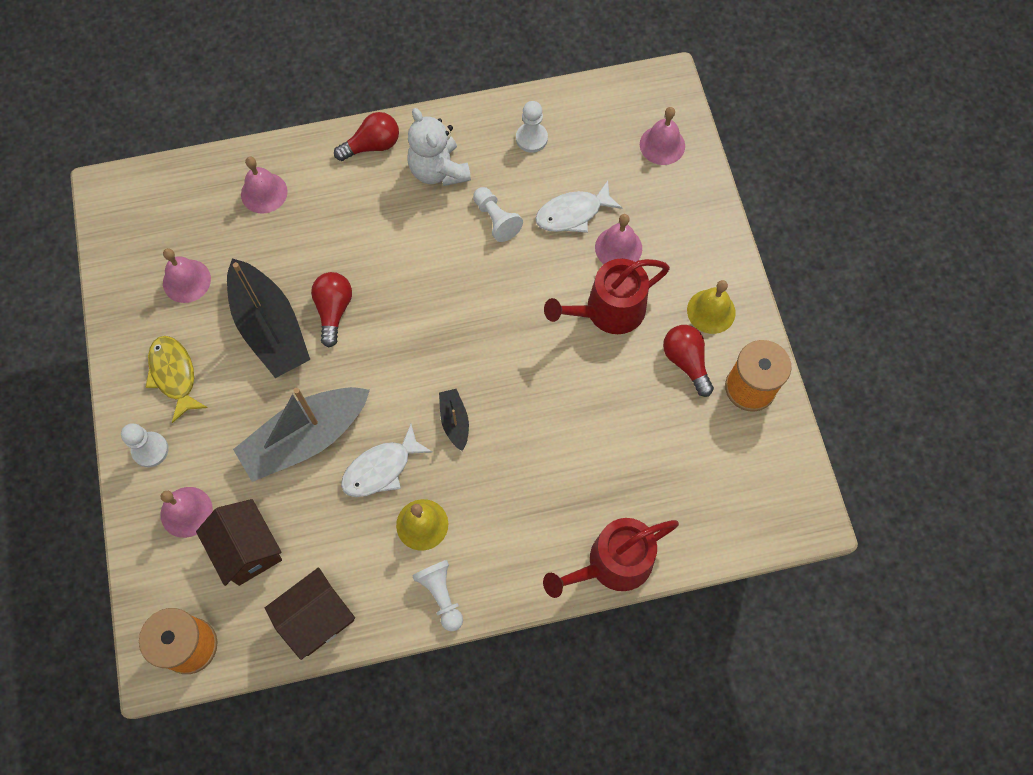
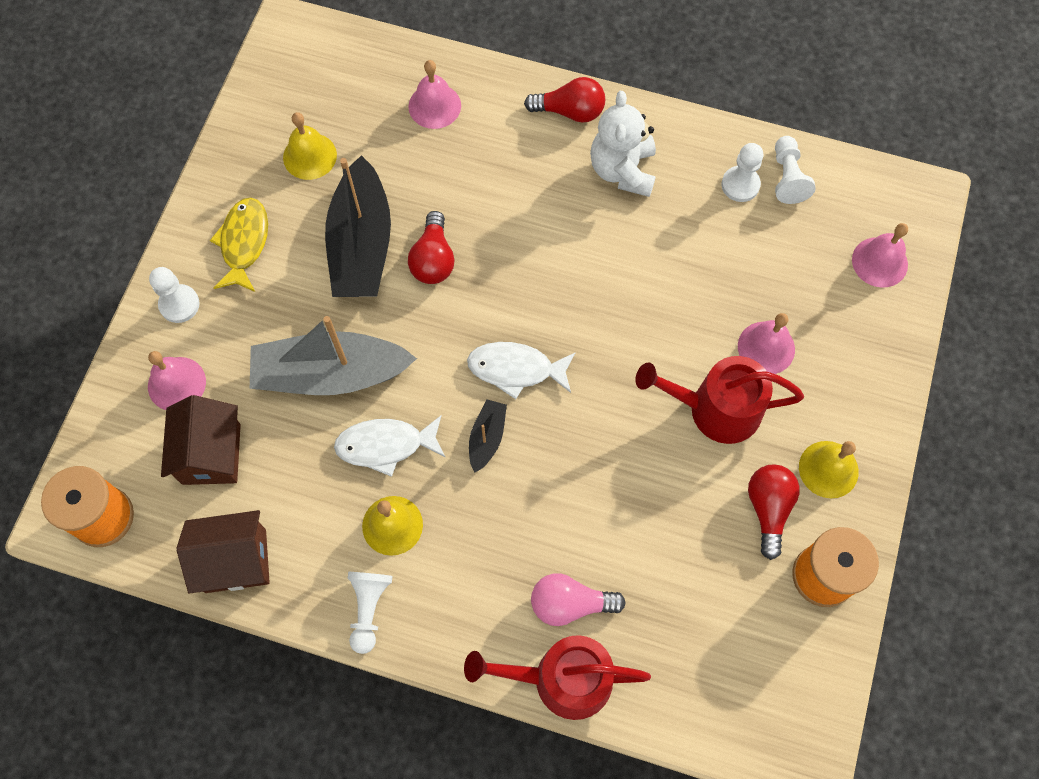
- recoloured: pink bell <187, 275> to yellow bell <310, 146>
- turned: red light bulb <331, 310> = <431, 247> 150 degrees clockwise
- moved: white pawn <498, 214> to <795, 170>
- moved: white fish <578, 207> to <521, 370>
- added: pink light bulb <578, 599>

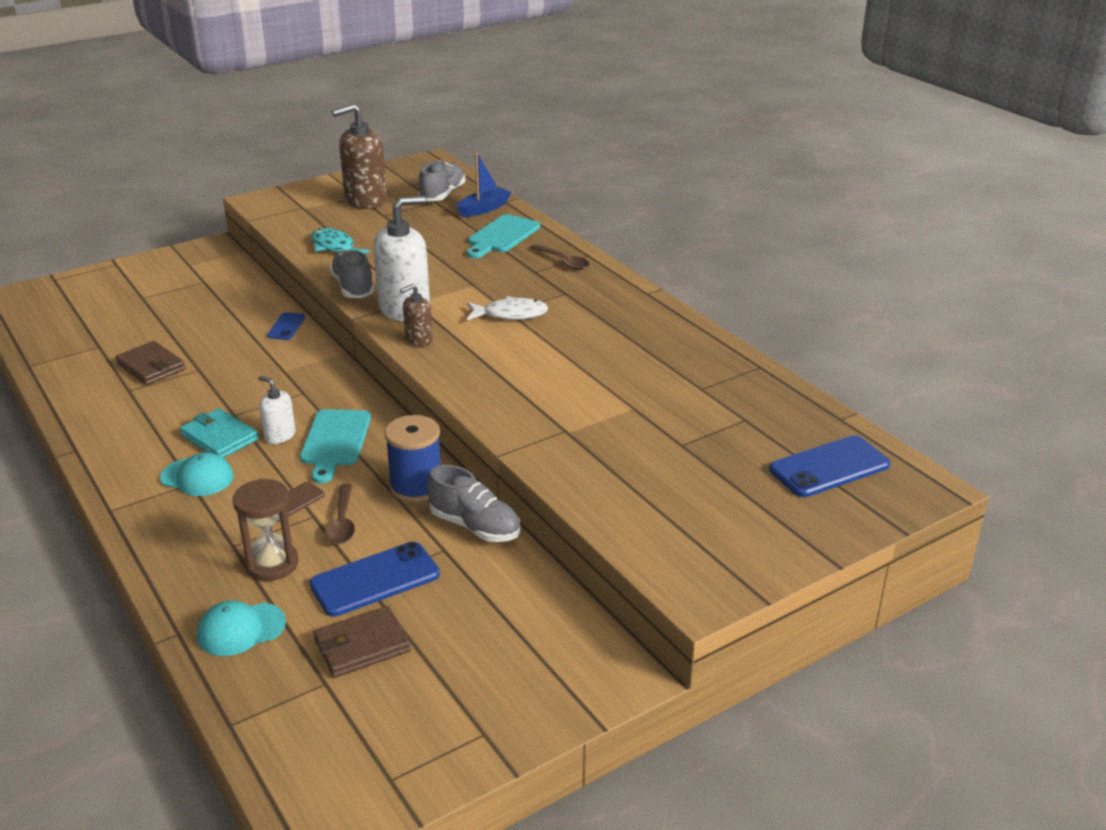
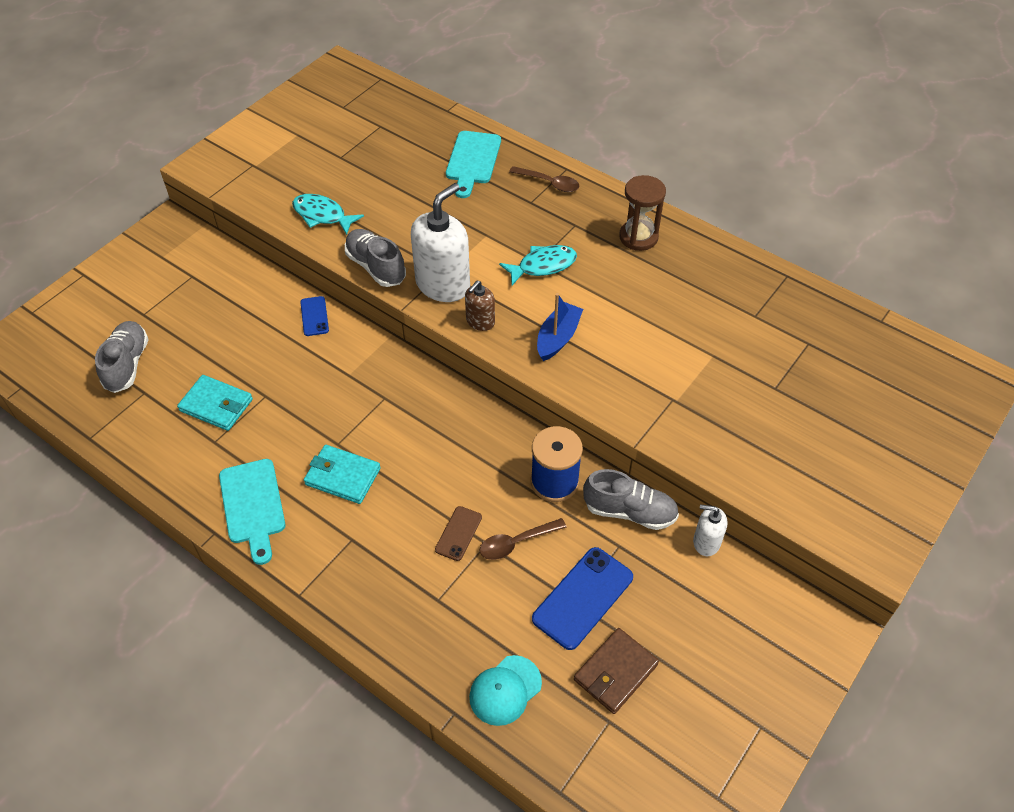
- recoloured: brown wallet <150, 363> to turquoise wallet <215, 403>
- removed: turquoise cap <197, 474>
- moved: brown hourglass <265, 530> to <642, 213>
- moved: white soap dispenser <276, 410> to <710, 530>
- moved: turquoise cutting board <335, 446> to <252, 512>
- turned: brown spoon <340, 514> = <523, 539> 90 degrees clockwise
- removed: brown soap dispenser <359, 156>
- moved: grey shoe <441, 180> to <122, 357>
- moved: blue boat <484, 184> to <560, 327>
- recoloured: white fish <507, 308> to turquoise fish <538, 265>
- removed: blue phone <829, 466>

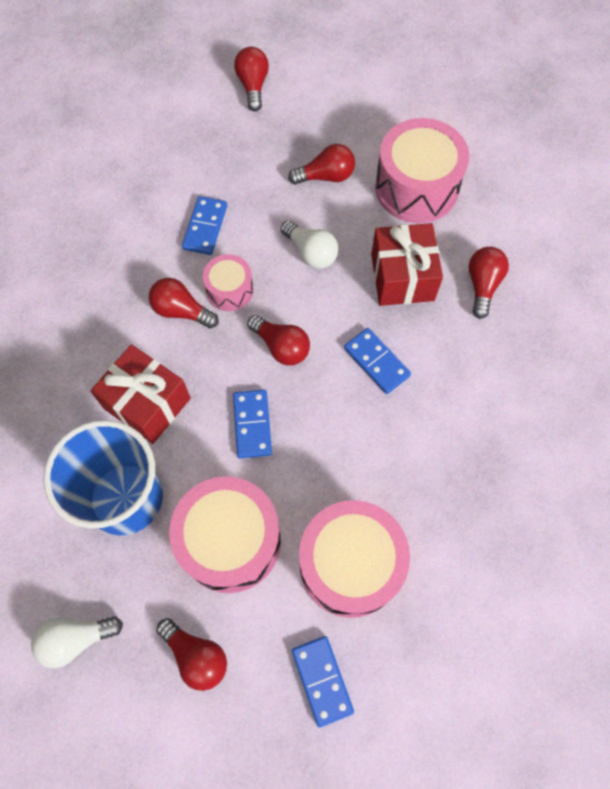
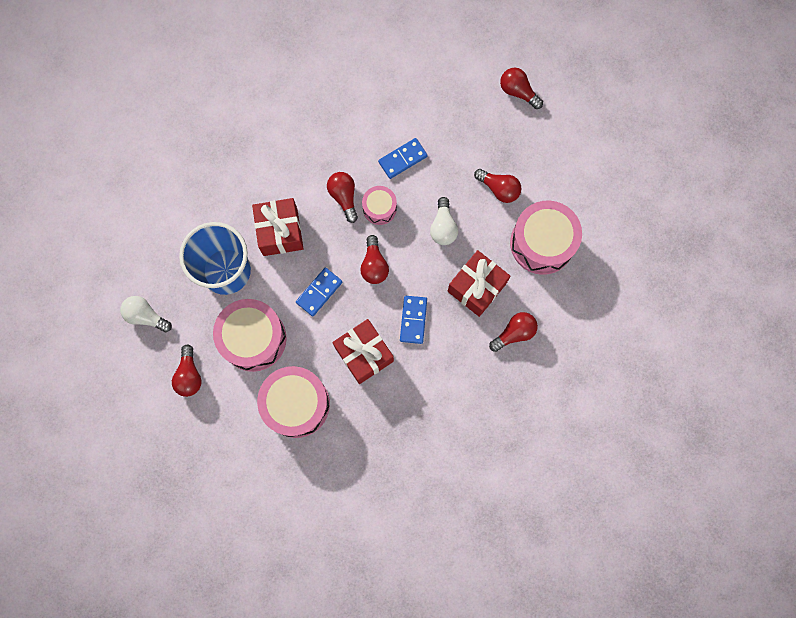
- turned: red light bulb <251, 79> = <521, 88> 90 degrees counterclockwise
- removed: blue domino <323, 681>
- added: red gift <363, 351>

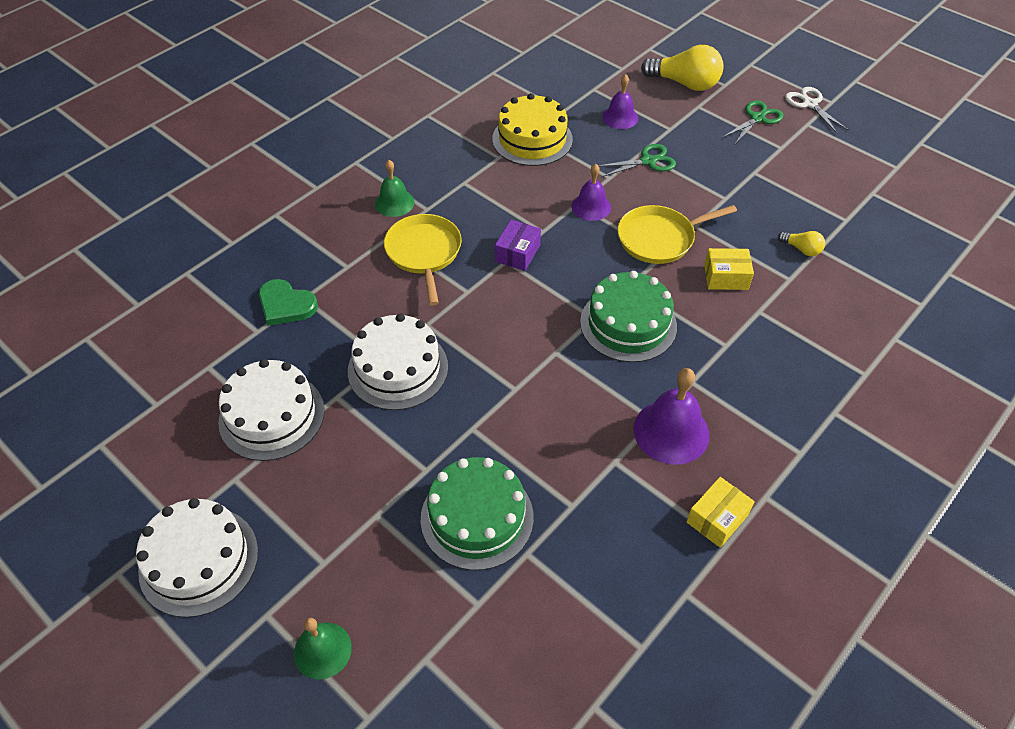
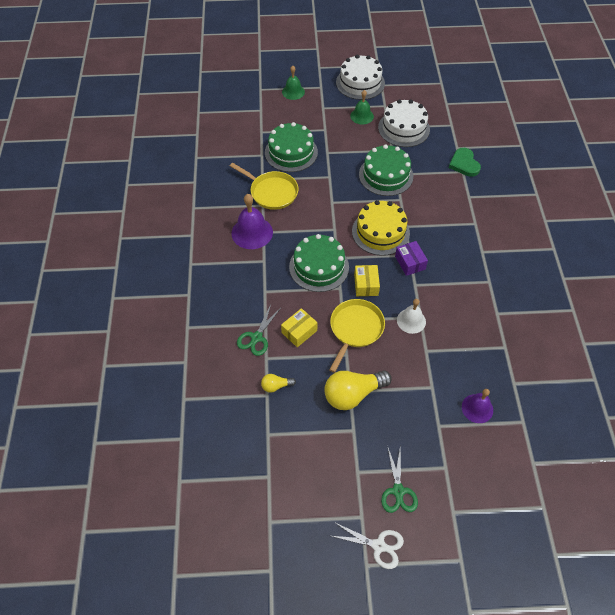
- turned: green heart <288, 302> = <465, 162> 90 degrees counterclockwise
- recoloured: white cake <398, 362> to green cake <386, 170>
- moved: green bell <395, 188> to <362, 107>
- moved: yellow pan <423, 260> to <264, 186>
- moved: yellow cake <532, 129> to <381, 228>
- recoloured: purple bell <591, 192> to white bell <411, 316>
- moved: green scissors <637, 160> to <259, 330>
- moved: yellow light bulb <682, 68> to <358, 390>
- moved: yellow box <721, 512> to <367, 280>

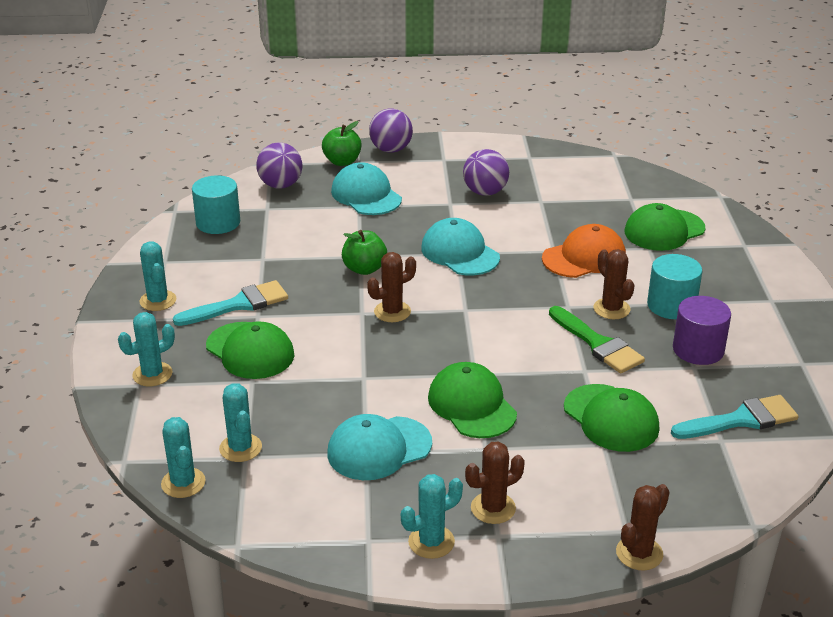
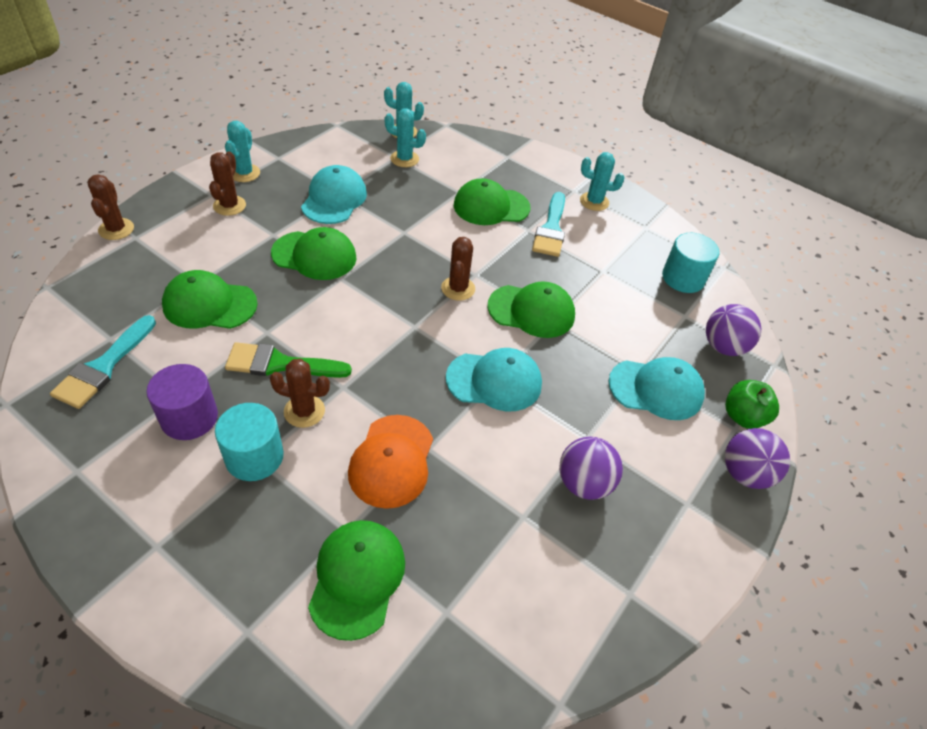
- removed: turquoise cactus <146, 349>
- replaced: green apple <364, 252> to green cap <531, 310>

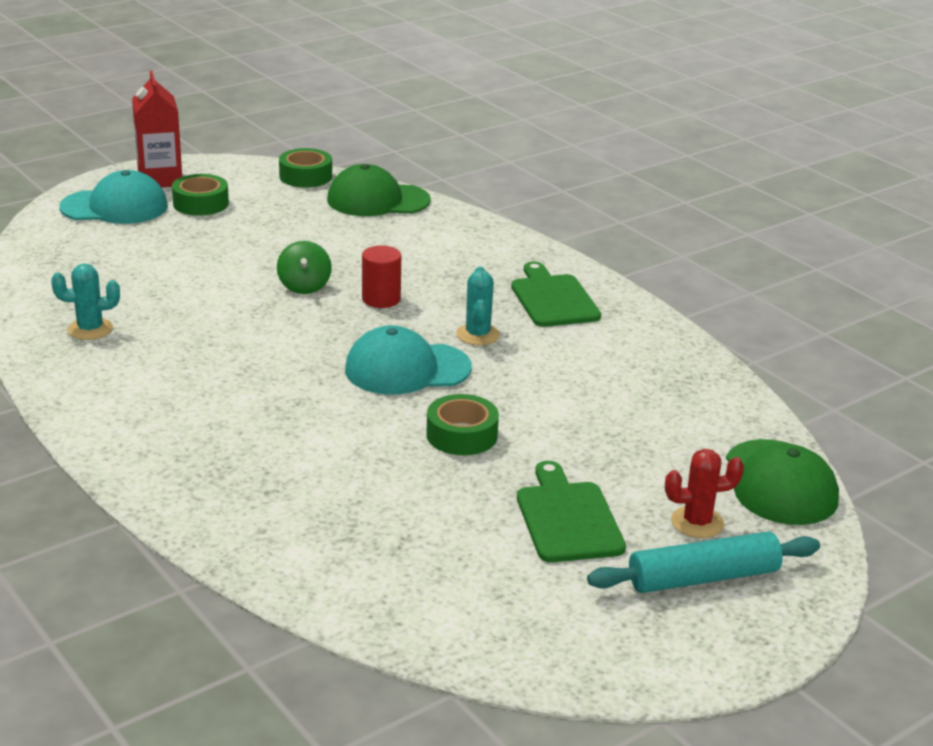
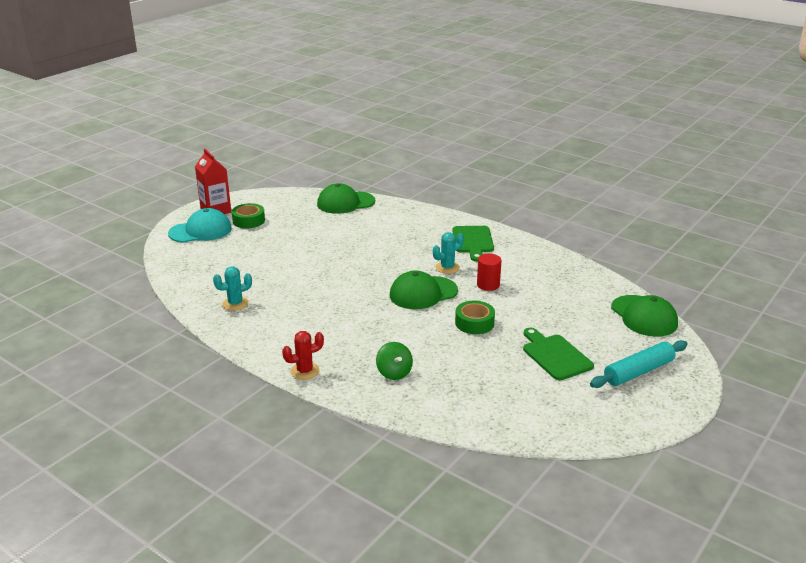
- moved: green spinning top <304, 267> to <394, 361>
- removed: green tape <305, 168>
- recoloured: turquoise cap <408, 360> to green cap <424, 290>
- moved: red cylinder <381, 276> to <489, 272>
- turned: turquoise cactus <478, 305> = <448, 253> 75 degrees clockwise
- turned: green cutting board <556, 294> = <473, 244> 150 degrees counterclockwise
- moved: red cactus <704, 493> to <303, 355>

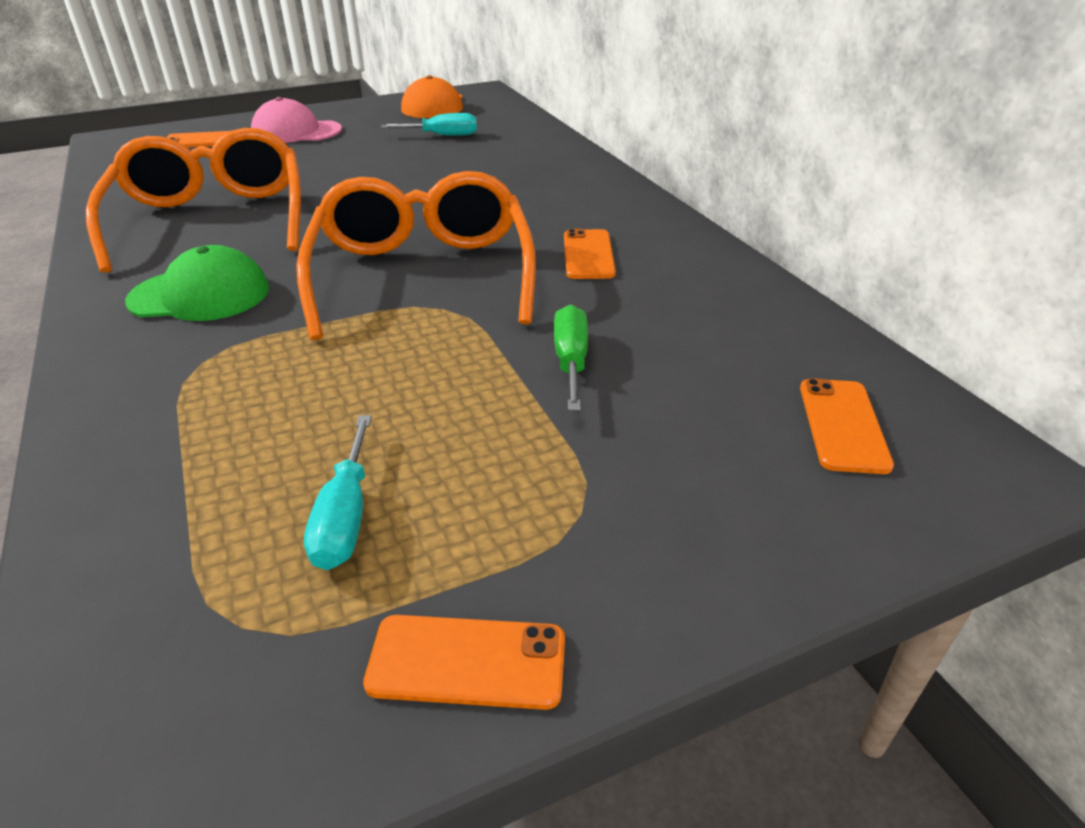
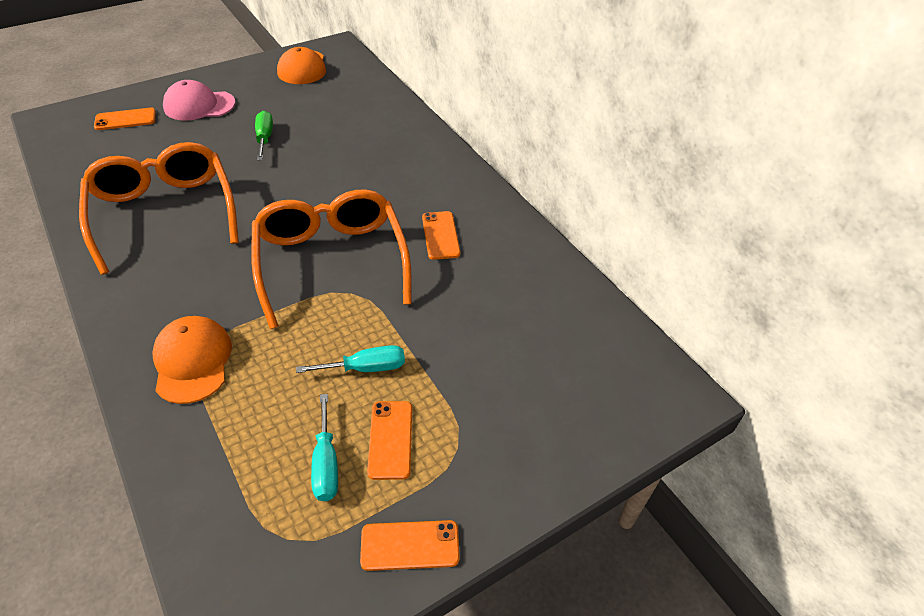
- removed: green cap <197, 283>
- moved: turquoise screwdriver <429, 124> to <350, 359>
- moved: green screwdriver <571, 357> to <264, 135>
- moved: orange phone <847, 426> to <389, 440>
- added: orange cap <192, 360>

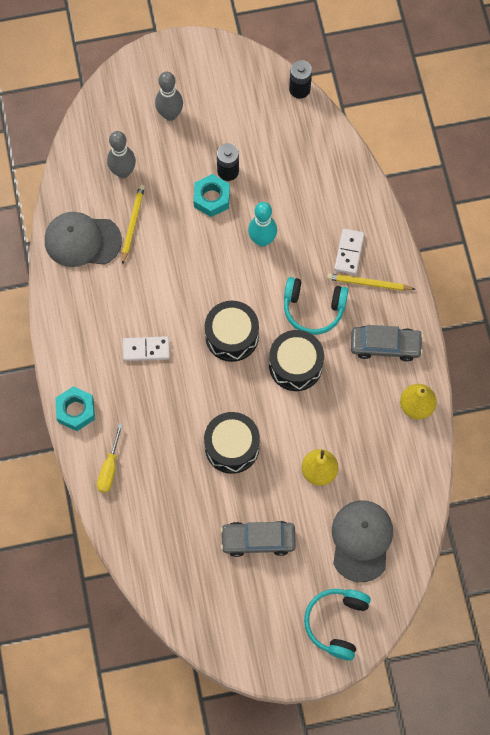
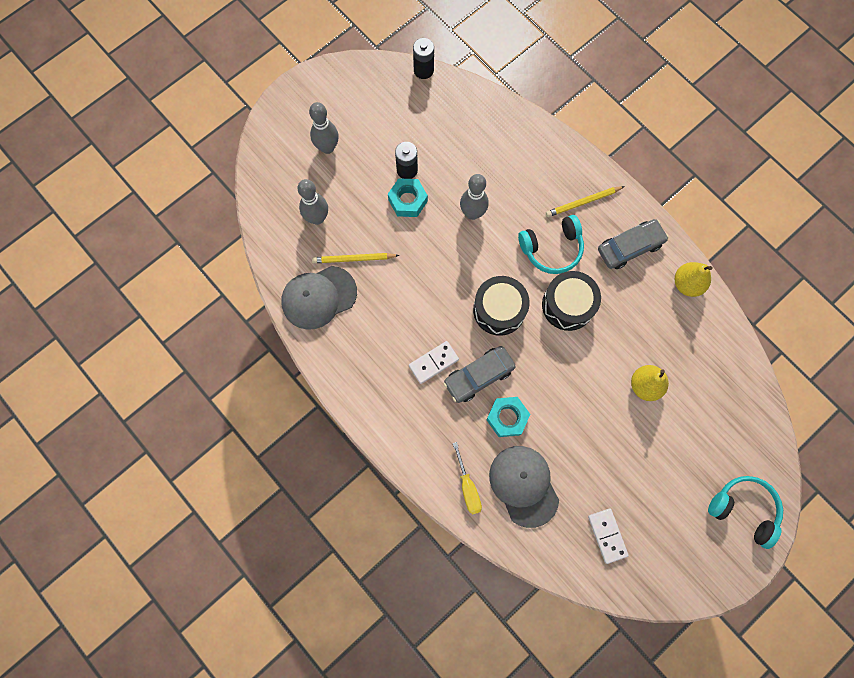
- moved: turquoise nut <75, 408> to <508, 417>
- turned: yellow pencil <133, 225> = <356, 258> 75 degrees counterclockwise
- removed: black drum <232, 443>
- moved: grey car <258, 539> to <479, 374>
- recoloured: turquoise bowling pin <262, 224> to grey bowling pin <474, 197>
- turned: turquoise headphones <337, 624> = <745, 512> 135 degrees clockwise
- moved: grey cap <362, 541> to <524, 487>
- moved: white domino <349, 251> to <608, 536>

